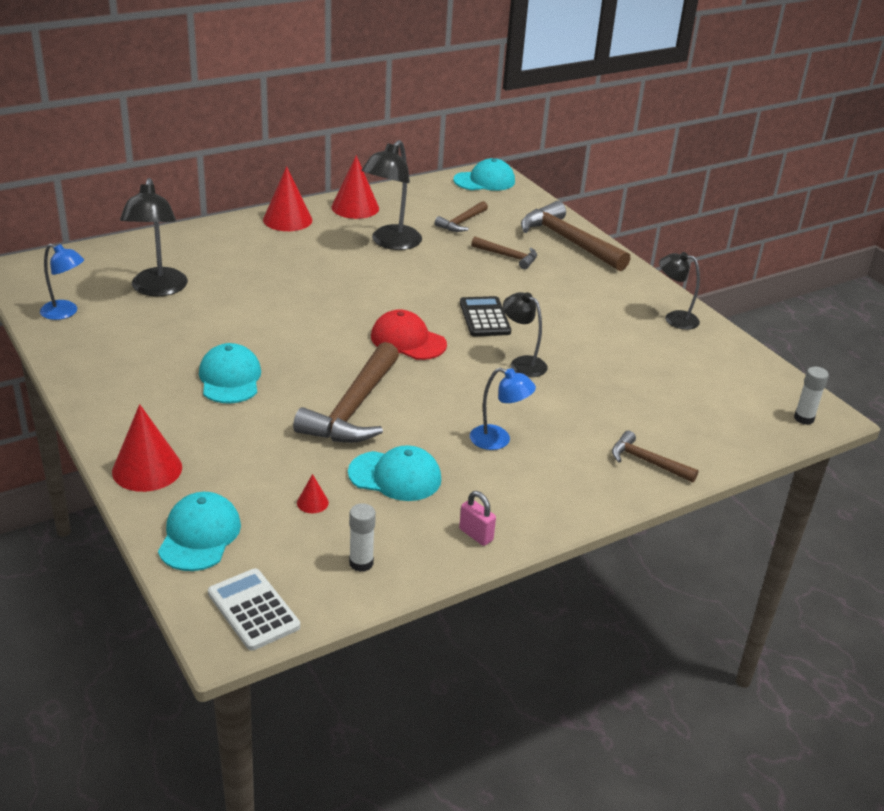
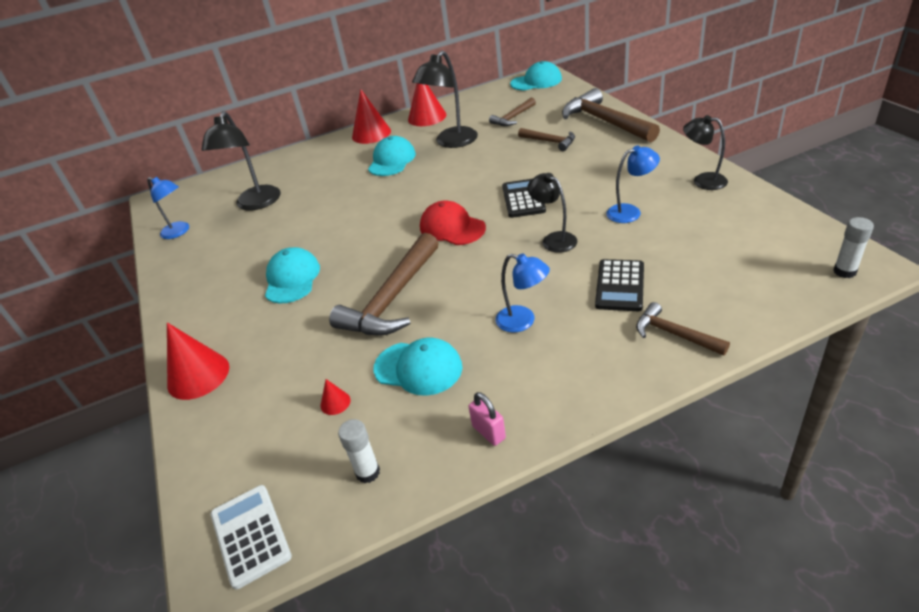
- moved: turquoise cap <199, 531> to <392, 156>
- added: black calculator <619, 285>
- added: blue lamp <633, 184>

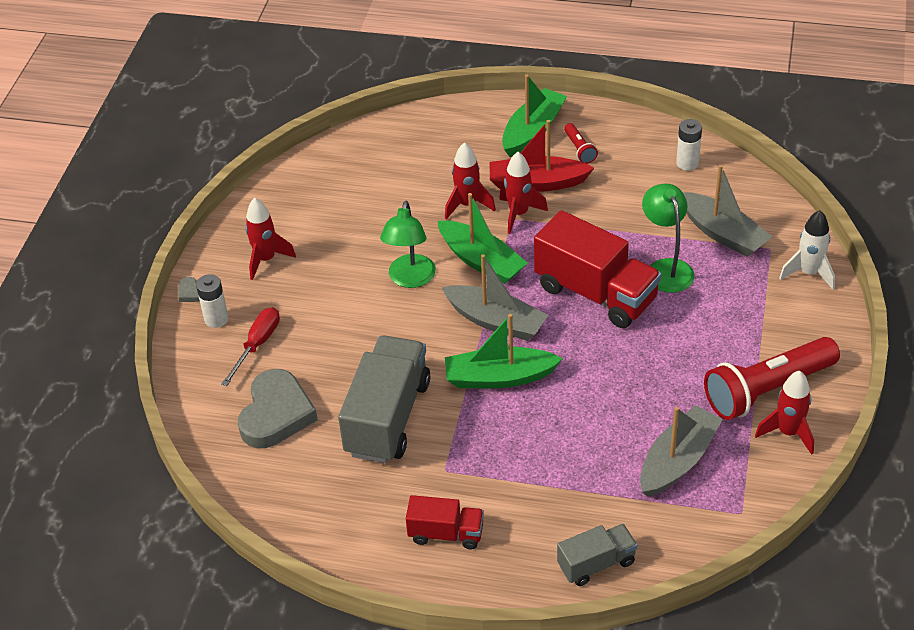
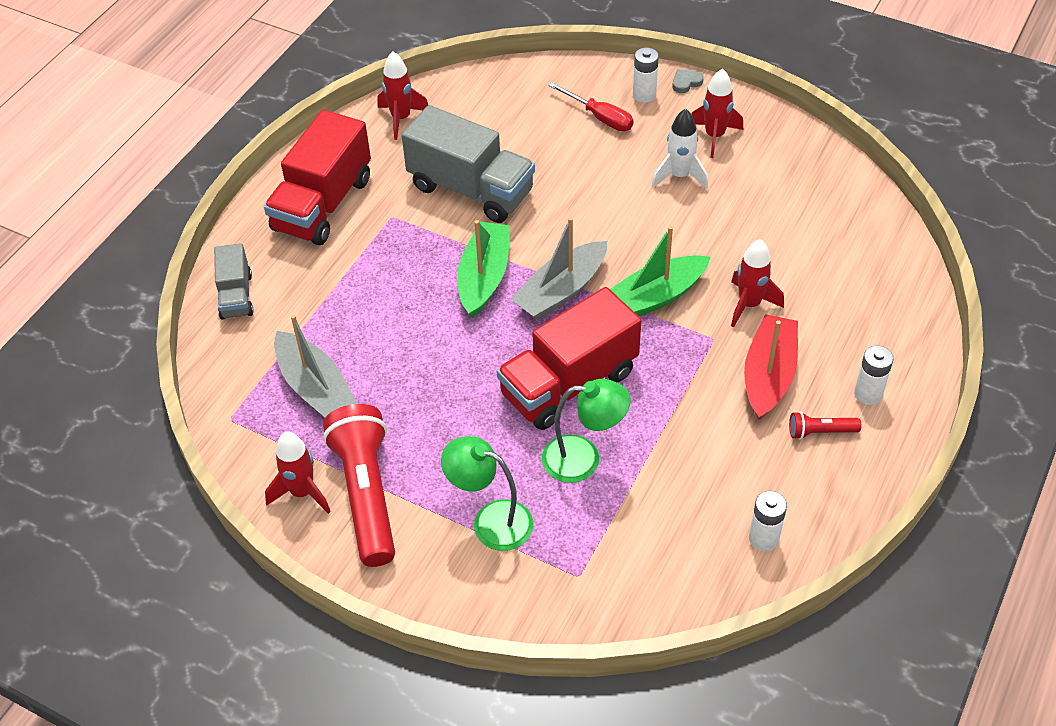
- removed: grey heart <278, 408>
- moved: green lamp <408, 244> to <487, 493>
- resized: red truck <445, 522> = <317, 177> x1.86
- moved: red rocket <523, 193> to <403, 95>
- replaced: green boat <534, 115> to white battery <873, 375>
- removed: grey boat <727, 211>
- moved: white rocket <807, 250> to <680, 148>

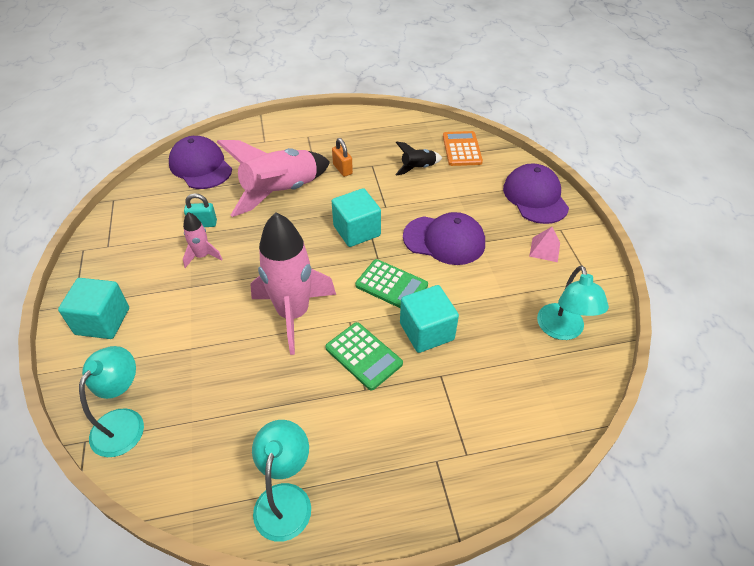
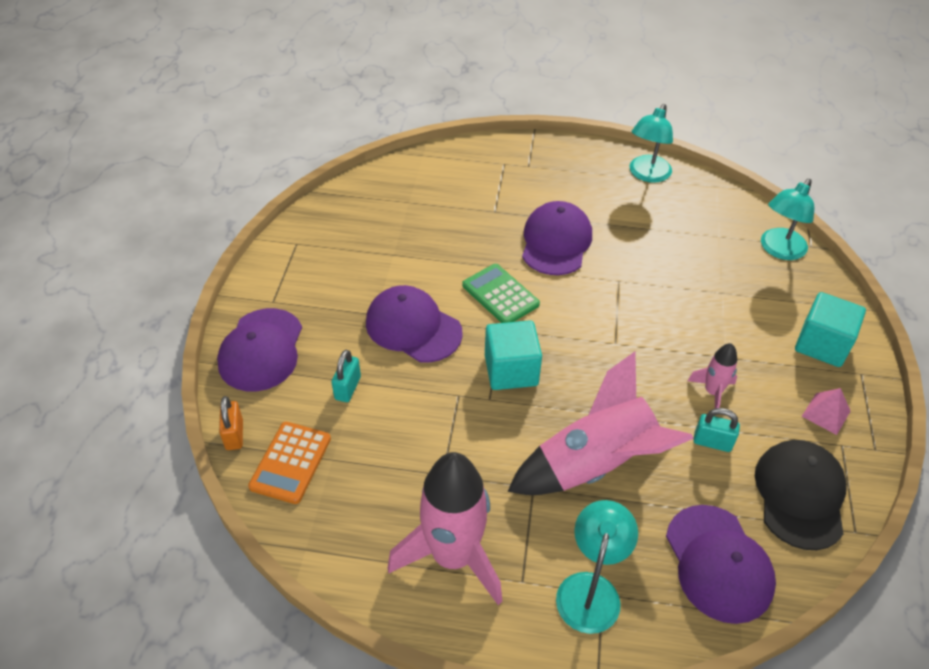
- moved: pink rocket <293, 283> to <445, 528>
- replaced: green calculator <364, 356> to purple cap <557, 238>
- moved: orange padlock <342, 157> to <231, 423>
- removed: black rocket <418, 158>
- removed: turquoise cube <429, 319>
- moved: pink pyramid <544, 244> to <826, 411>
- moved: turquoise lamp <573, 302> to <597, 567>
- added: turquoise padlock <346, 376>
- added: black cap <801, 495>

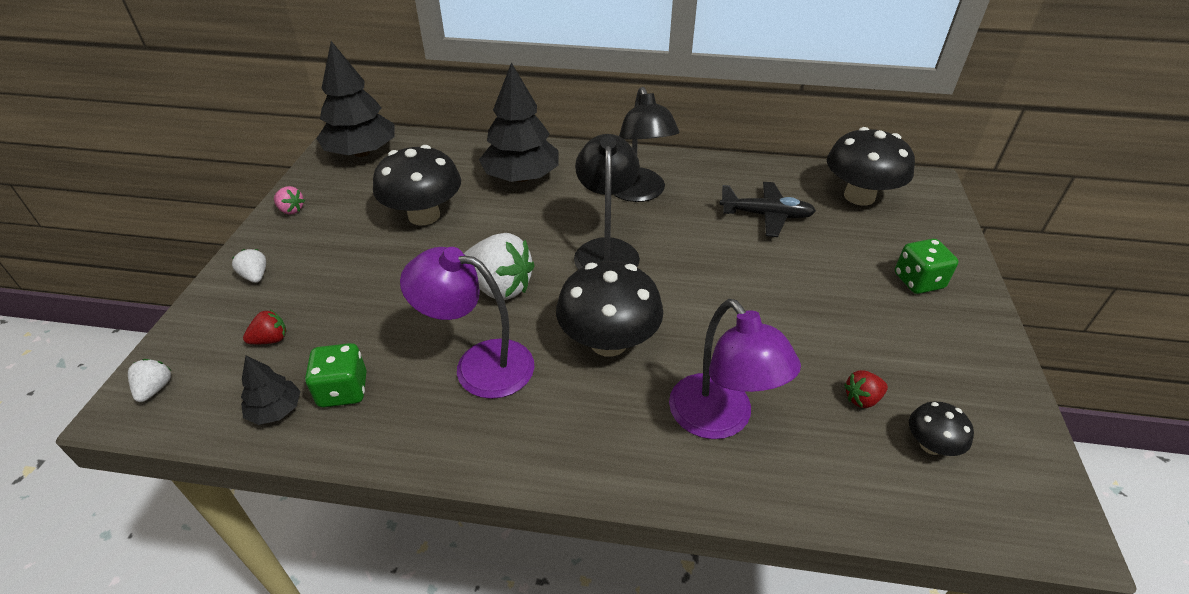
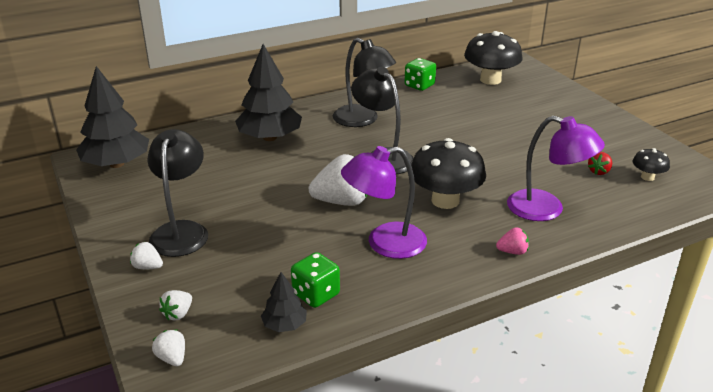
- removed: red strawberry <264, 327>
- moved: pink strawberry <289, 200> to <512, 241>
- removed: black mushroom <417, 185>
- removed: black plane <767, 209>
- moved: green dice <927, 266> to <420, 74>
- added: black lamp <177, 193>
- added: white strawberry <175, 305>

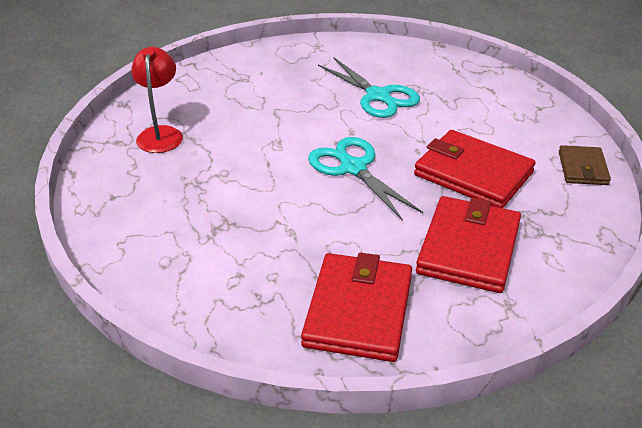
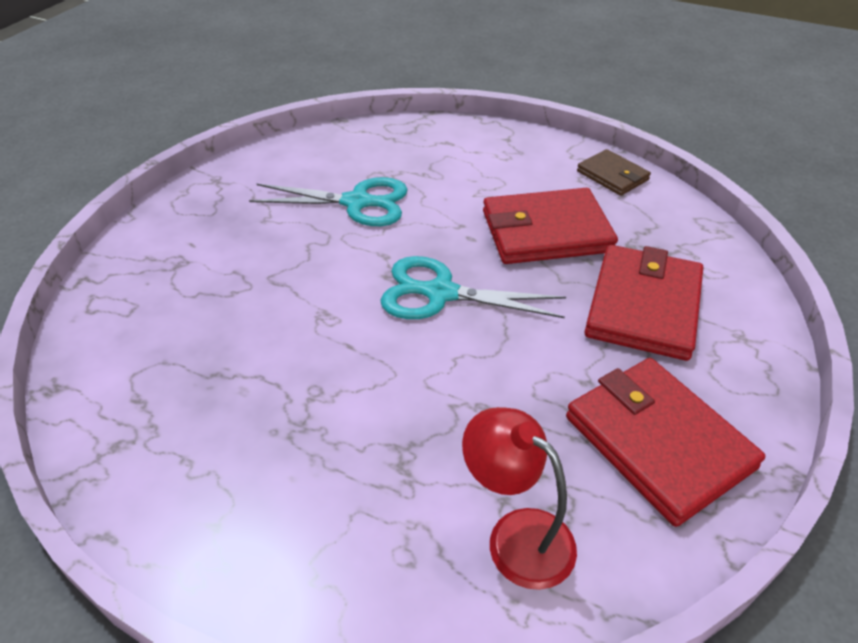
- moved: red lamp <157, 100> to <519, 498>
- turned: red wallet <468, 244> = <644, 303> 45 degrees clockwise

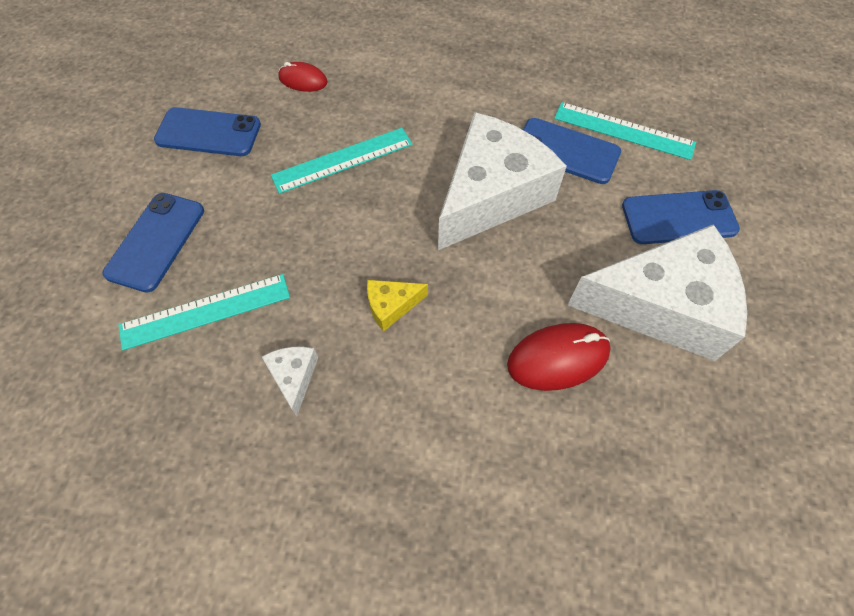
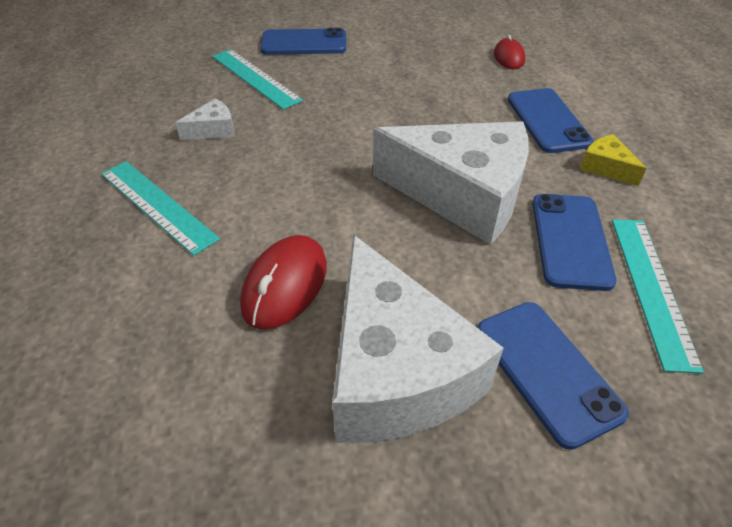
- moved: blue phone <207, 131> to <551, 120>
- moved: turquoise ruler <342, 161> to <160, 208>
- moved: yellow cheese <397, 306> to <613, 160>
- turned: red mouse <559, 357> = <283, 282> 60 degrees clockwise

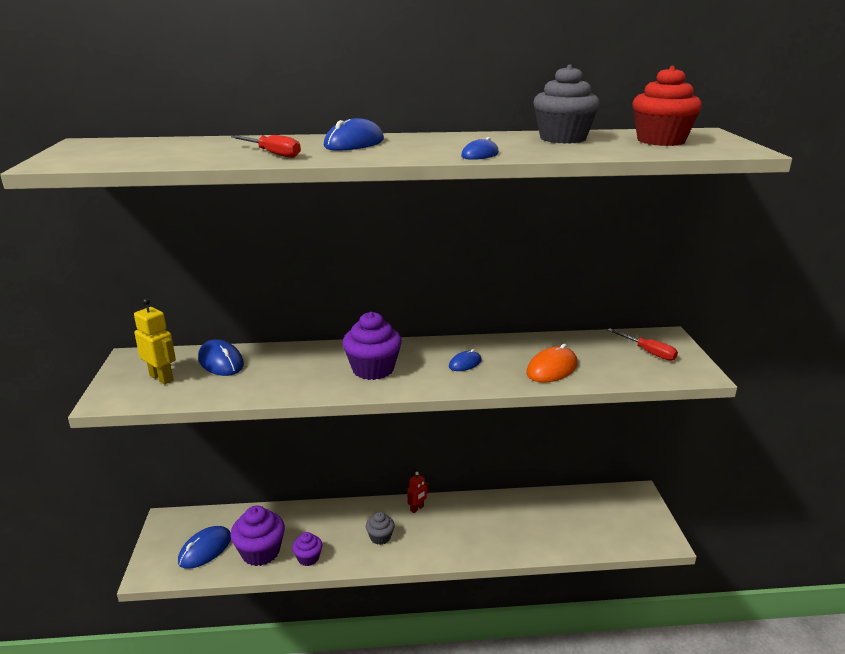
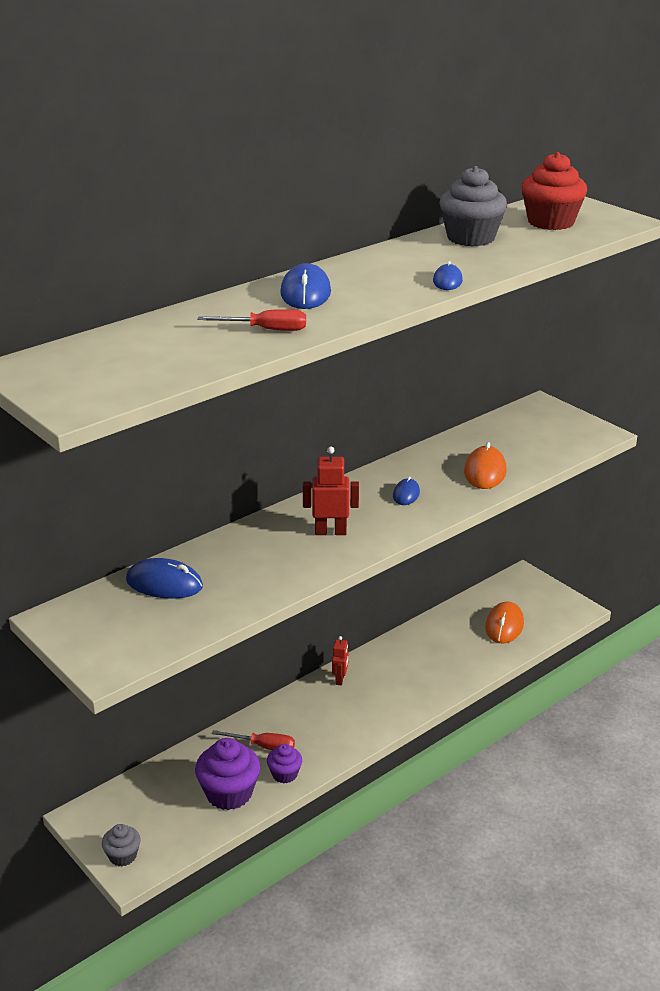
- removed: yellow robot <155, 341>
- removed: blue mouse <204, 547>
- replaced: purple cupcake <372, 346> to red robot <331, 491>
- moved: grey cupcake <380, 528> to <121, 845>
- moved: red screwdriver <642, 344> to <253, 740>
- added: orange mouse <504, 622>

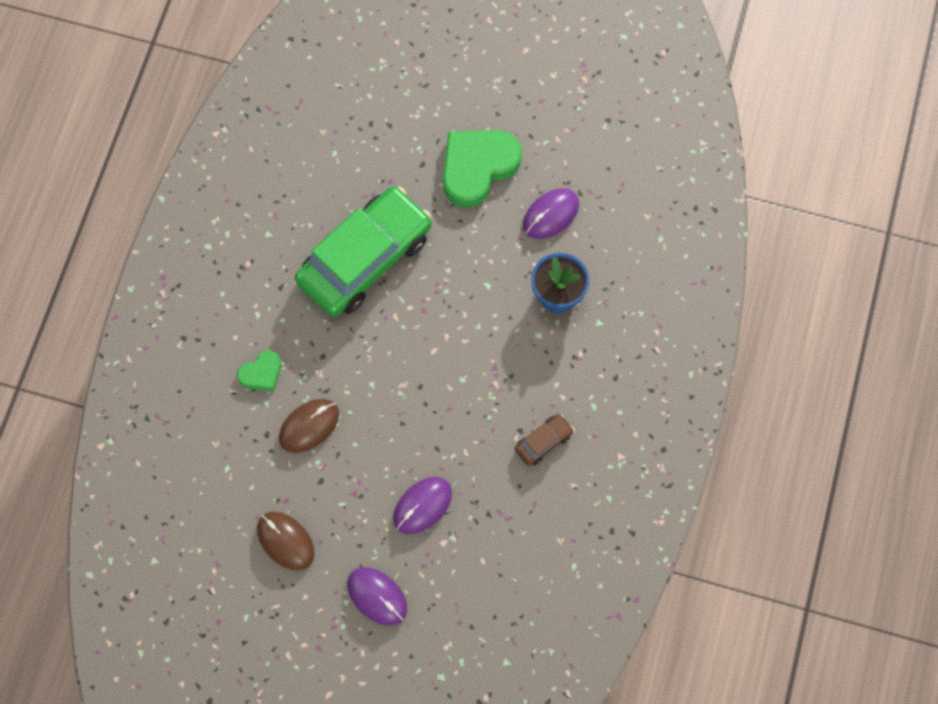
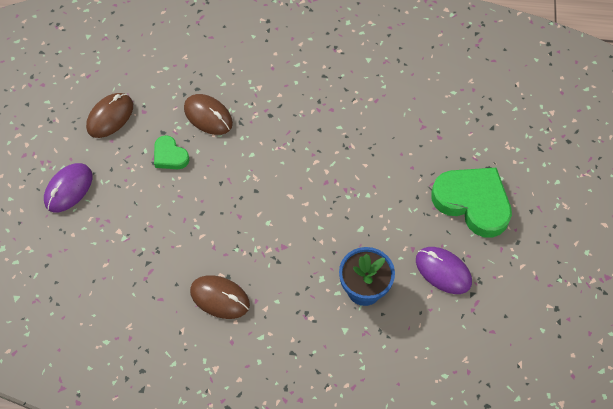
- moved: green heart <259, 370> to <171, 152>
- removed: green car <363, 251>
- removed: purple mouse <422, 505>
- replaced: brown car <544, 440> to brown mouse <220, 297>

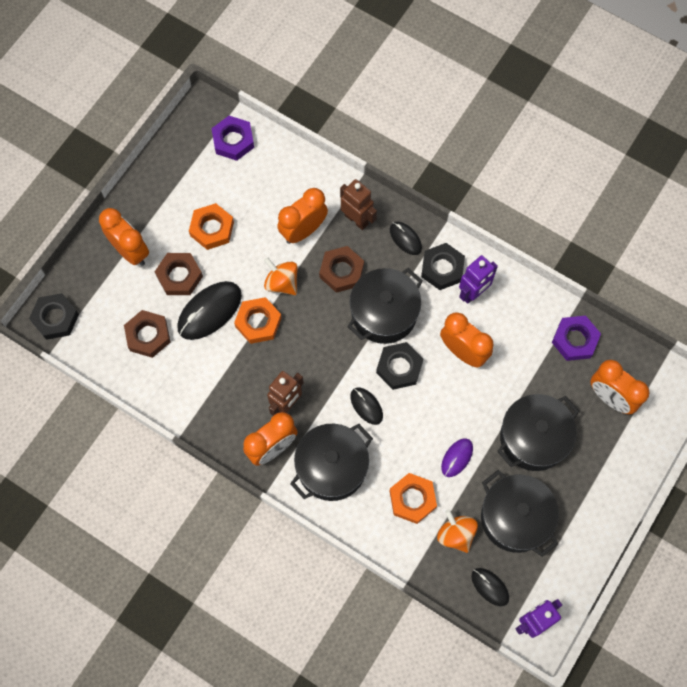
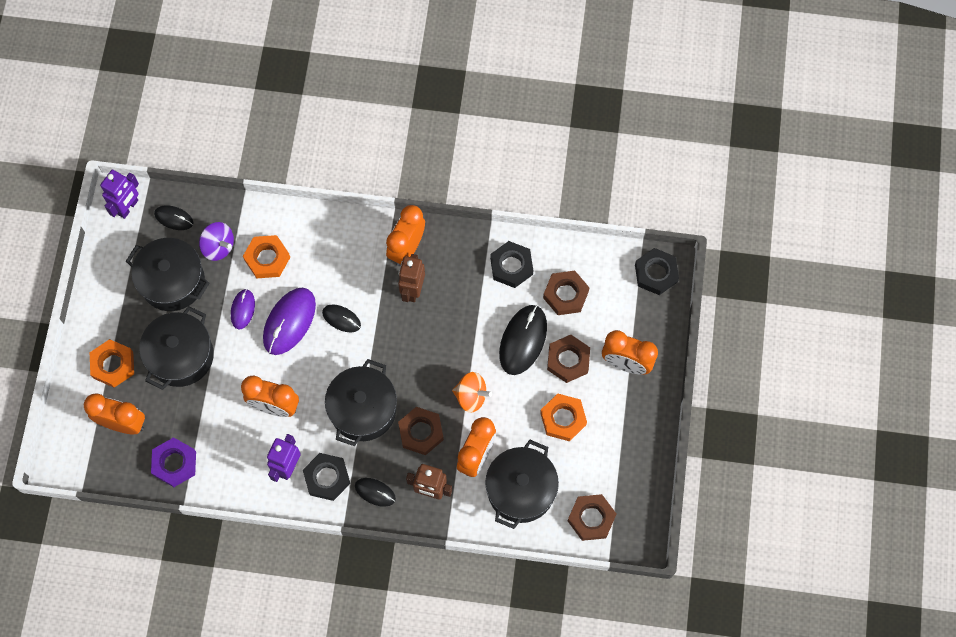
- recoloured: purple nut <232, 138> to brown nut <592, 517>
- moved: orange nut <258, 320> to <112, 363>
- moved: black pot <331, 462> to <522, 484>
- moved: black nut <399, 366> to <511, 264>
- recoloured: orange spinning top <457, 531> to purple spinning top <216, 241>
- added: purple mouse <289, 321>

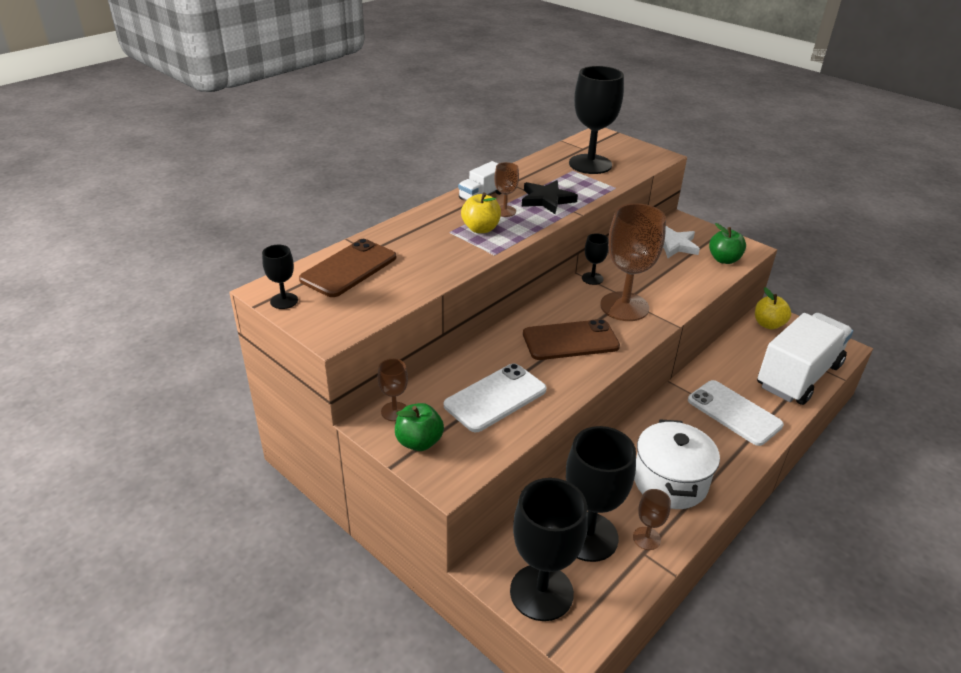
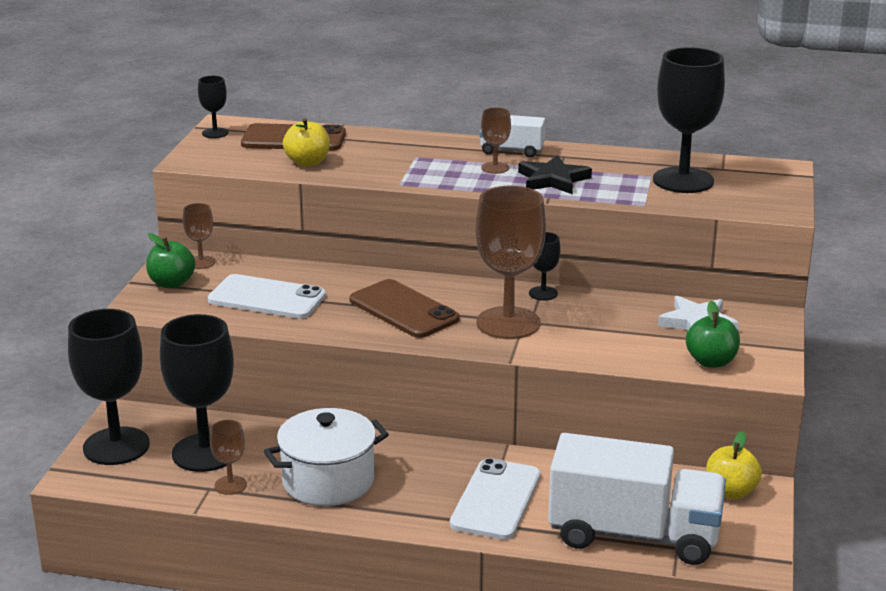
- moved: yellow apple <481, 213> to <306, 142>

